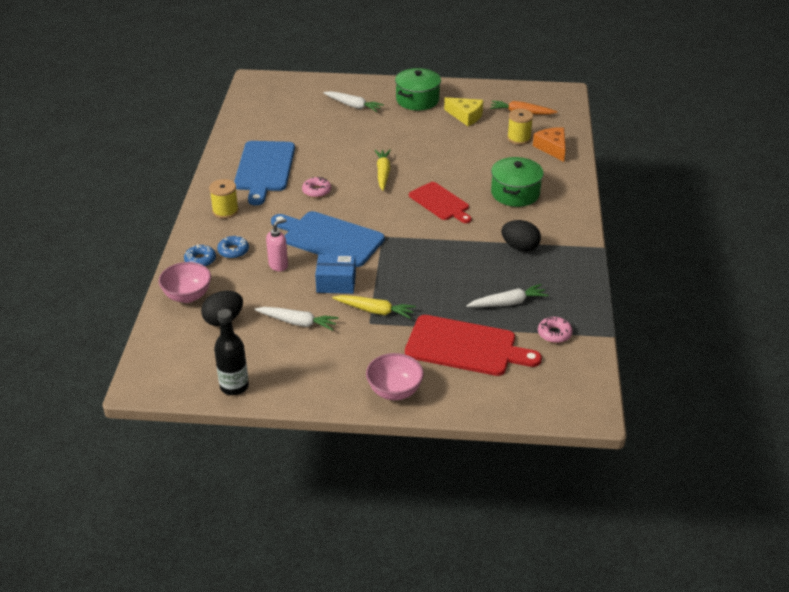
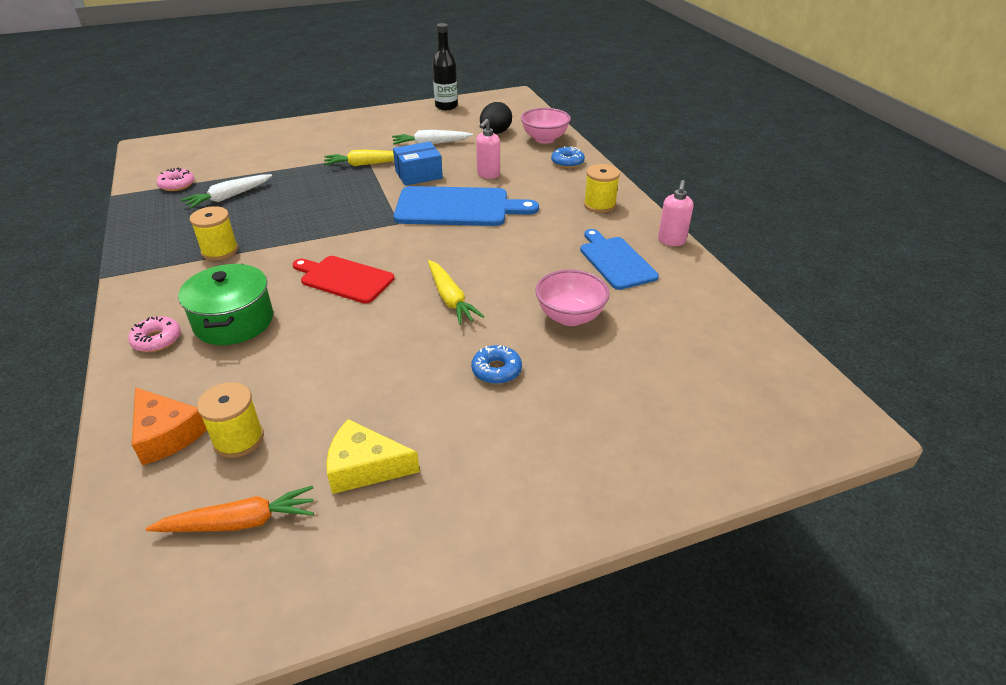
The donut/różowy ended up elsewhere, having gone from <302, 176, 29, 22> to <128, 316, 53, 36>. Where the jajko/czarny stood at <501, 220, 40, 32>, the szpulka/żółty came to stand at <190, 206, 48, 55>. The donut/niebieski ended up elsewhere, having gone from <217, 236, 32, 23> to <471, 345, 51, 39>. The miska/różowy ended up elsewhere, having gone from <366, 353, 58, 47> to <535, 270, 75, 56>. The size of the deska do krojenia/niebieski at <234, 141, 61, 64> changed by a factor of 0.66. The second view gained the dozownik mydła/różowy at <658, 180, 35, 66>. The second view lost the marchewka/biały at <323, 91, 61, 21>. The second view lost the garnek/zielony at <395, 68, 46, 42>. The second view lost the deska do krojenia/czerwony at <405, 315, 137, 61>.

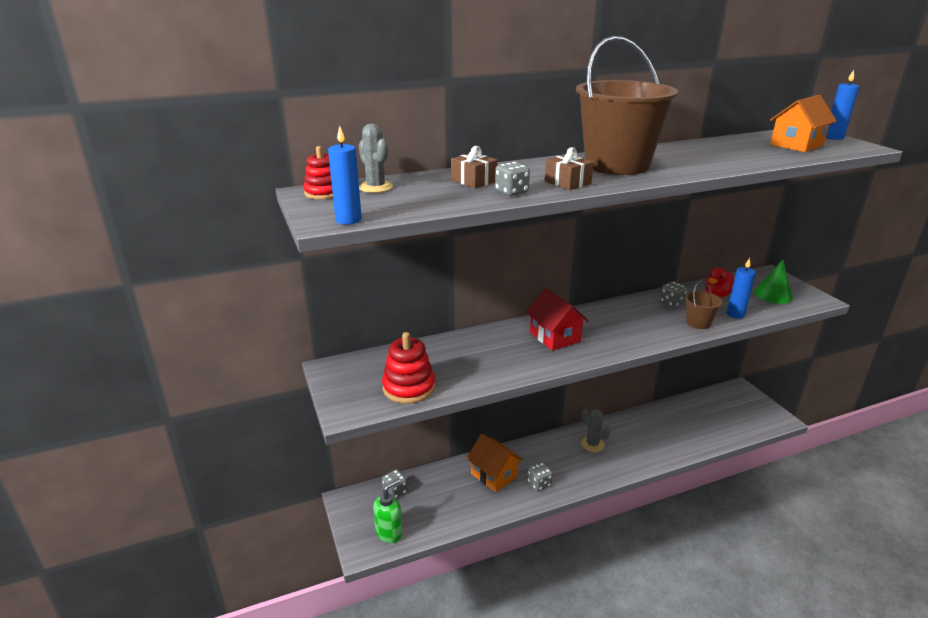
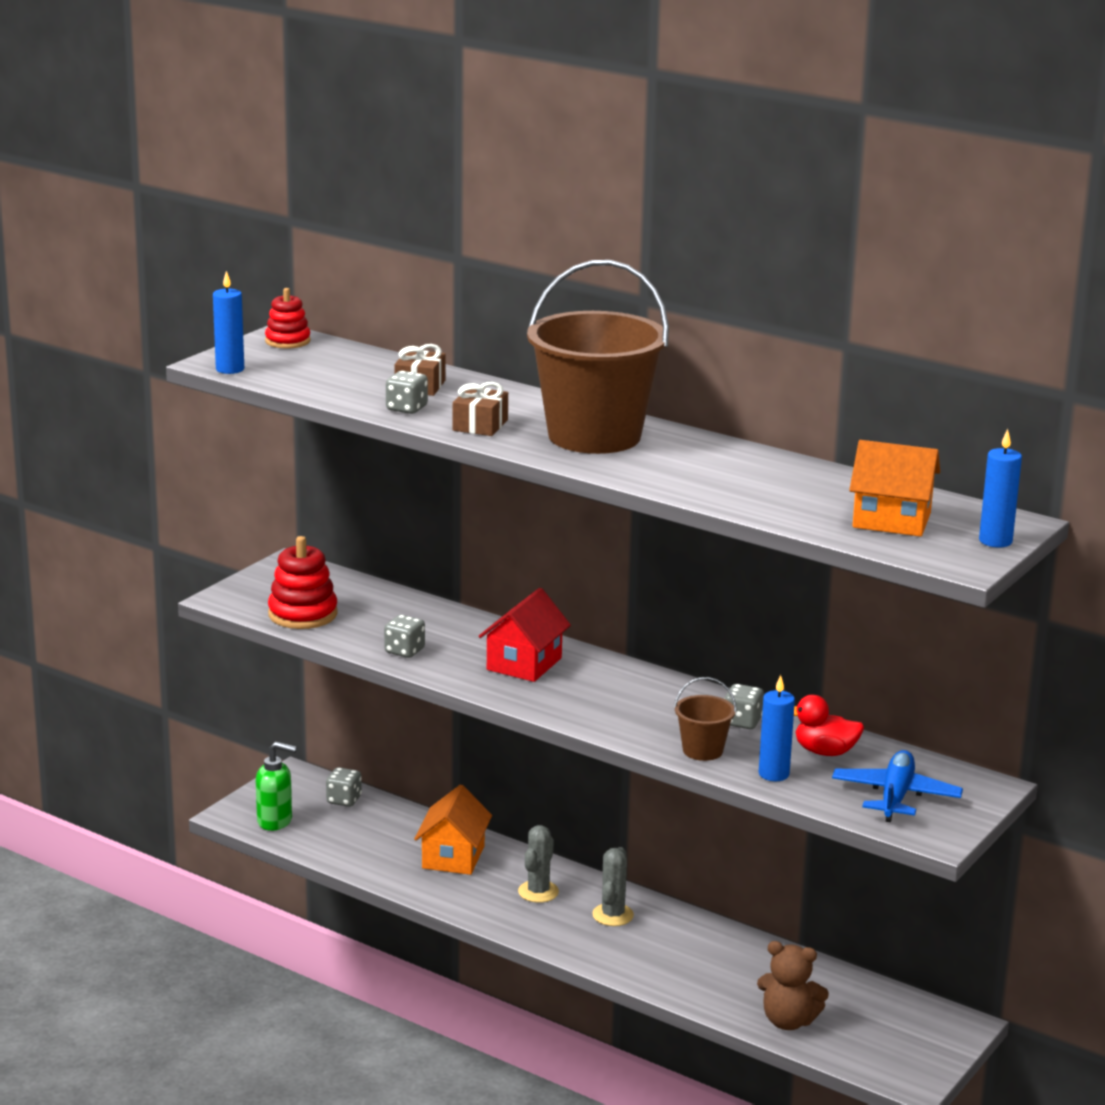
The kostka do gry/szary ended up elsewhere, having gone from <527, 462, 26, 29> to <384, 615, 41, 43>. The kaktus/szary ended up elsewhere, having gone from <359, 124, 34, 69> to <518, 825, 41, 78>. The second view gained the miś/brązowy at <757, 941, 72, 89>. Where the stożek/zielony stood at <754, 260, 39, 44>, the samolot/niebieski came to stand at <832, 750, 131, 72>.

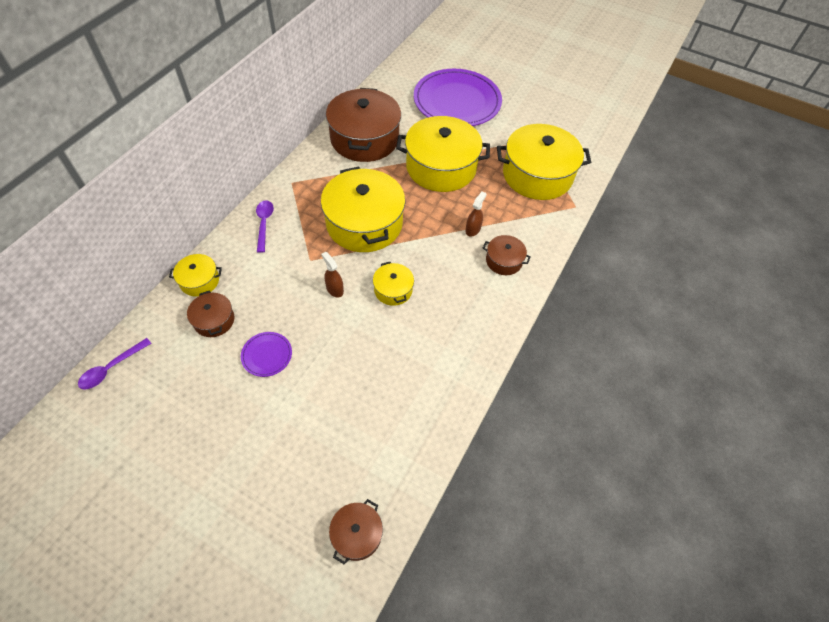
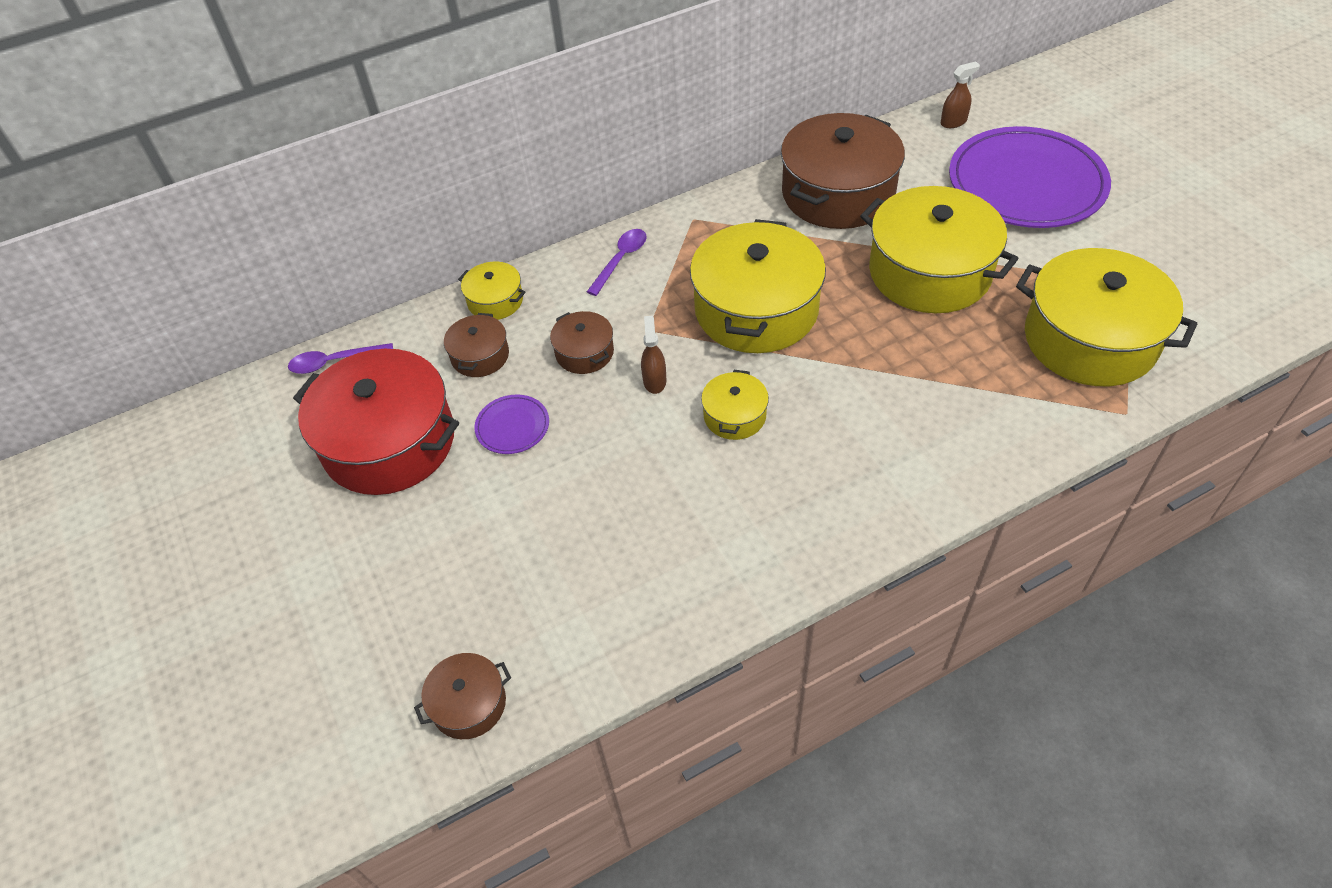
The second view gained the garnek/czerwony at <293, 349, 166, 146>. The garnek/brązowy ended up elsewhere, having gone from <483, 235, 48, 40> to <550, 311, 64, 63>. The spryskiwacz/brązowy ended up elsewhere, having gone from <465, 191, 22, 46> to <941, 62, 39, 66>.

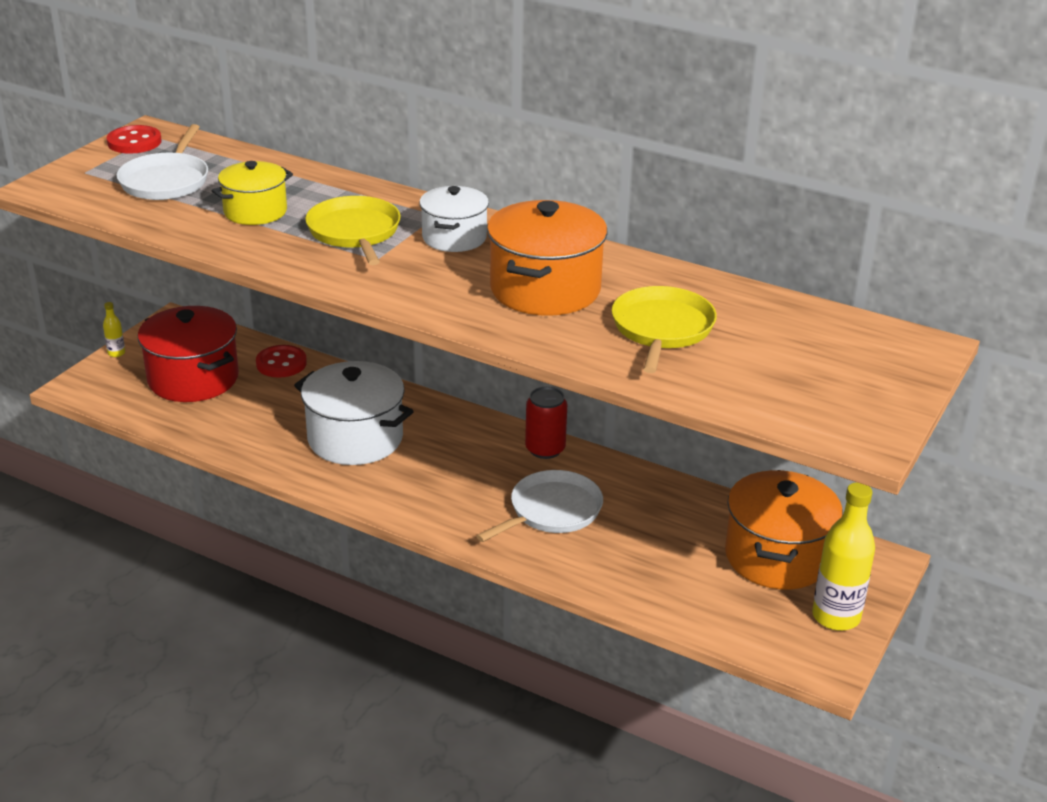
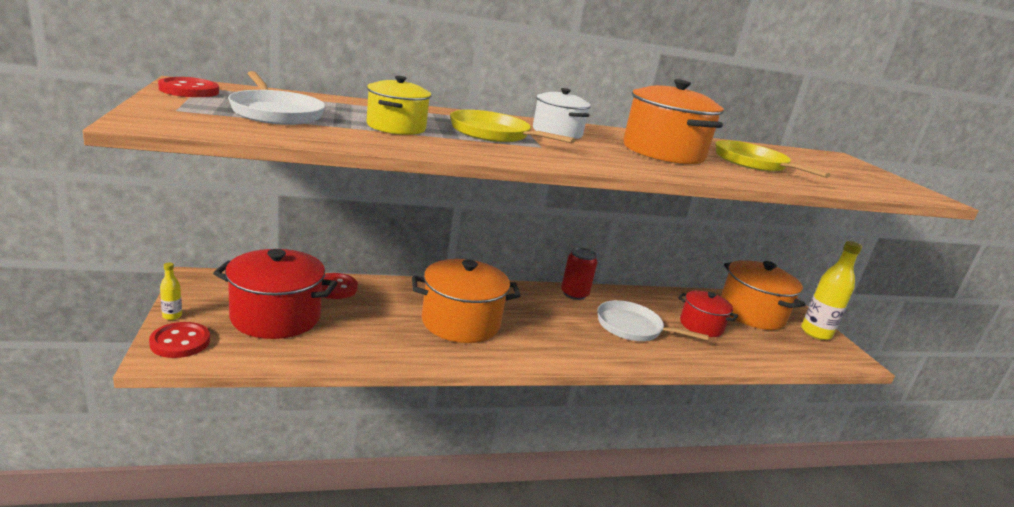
The second view gained the guzik/czerwony at <149, 322, 61, 36>. What was the garnek/biały at <294, 361, 120, 104> turned into the garnek/pomarańczowy at <412, 259, 109, 84>. The patelnia/biały at <476, 470, 127, 72> ended up facing another way, 75 degrees counterclockwise from before. The second view gained the garnek/czerwony at <678, 290, 60, 47>.

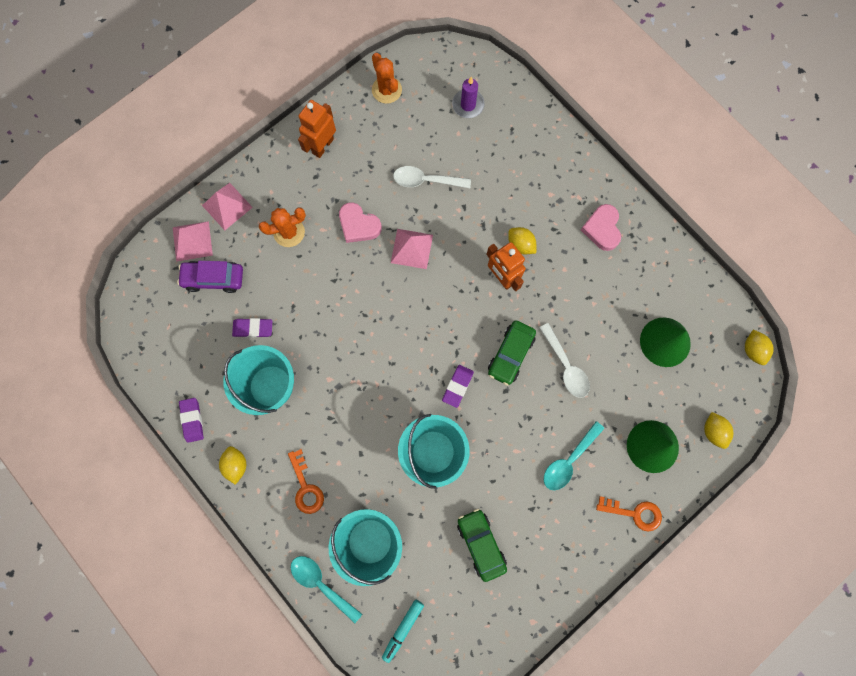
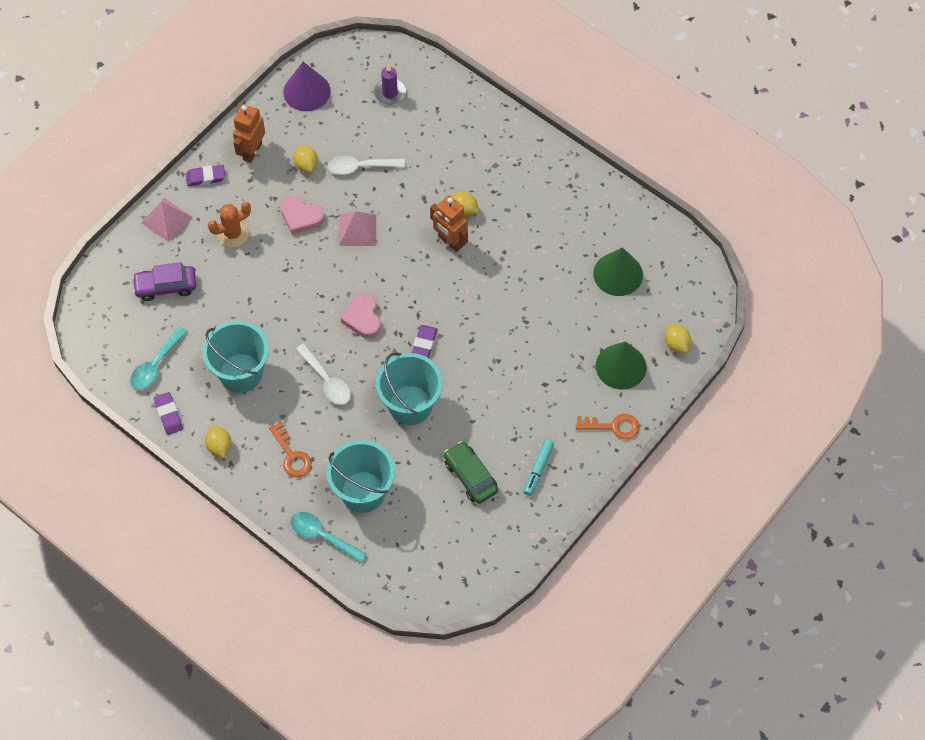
The łyżka/turkusowy ended up elsewhere, having gone from <544, 421, 61, 69> to <130, 326, 58, 64>. The gumka do mazania/fioletowy ended up elsewhere, having gone from <232, 318, 40, 20> to <186, 165, 39, 21>. Where the kaktus/pomarańczowy stood at <372, 53, 30, 51>, the stożek/fioletowy came to stand at <283, 62, 48, 49>. The cytryna/żółty ended up elsewhere, having gone from <745, 329, 29, 36> to <293, 145, 25, 28>. The łyżka/biały ended up elsewhere, having gone from <539, 323, 51, 75> to <296, 344, 55, 61>. The serce/różowy ended up elsewhere, having gone from <581, 204, 40, 47> to <341, 293, 40, 45>. The flamaster/turkusowy ended up elsewhere, having gone from <382, 600, 42, 63> to <524, 439, 30, 57>. The second view lost the piramida/różowy at <173, 221, 40, 41>. The second view lost the samochód/zielony at <488, 321, 48, 65>.

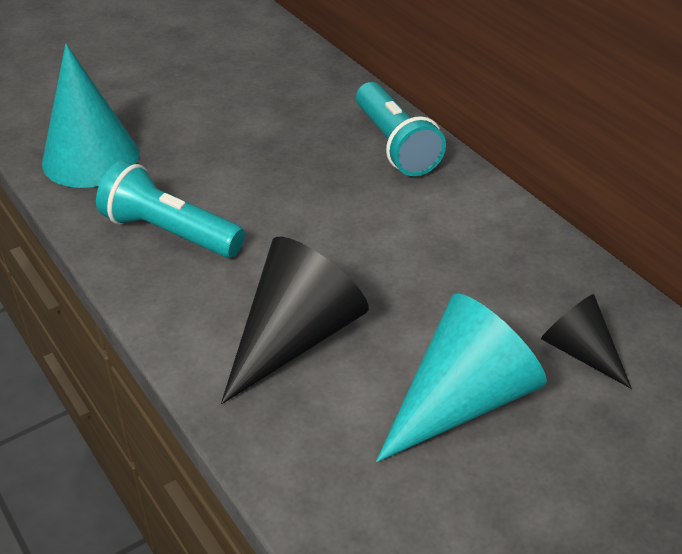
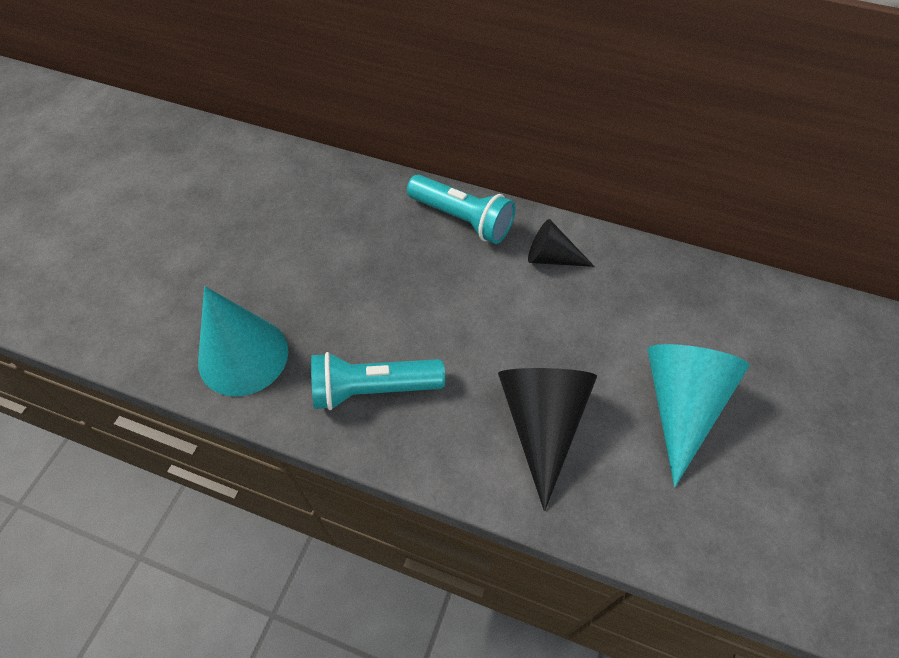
The stożek/czarny ended up elsewhere, having gone from <541, 294, 90, 94> to <528, 219, 67, 48>.

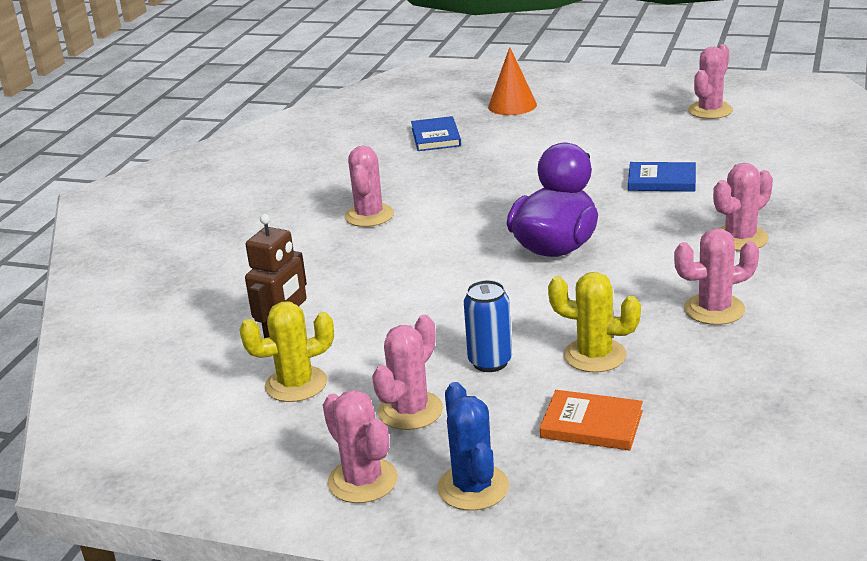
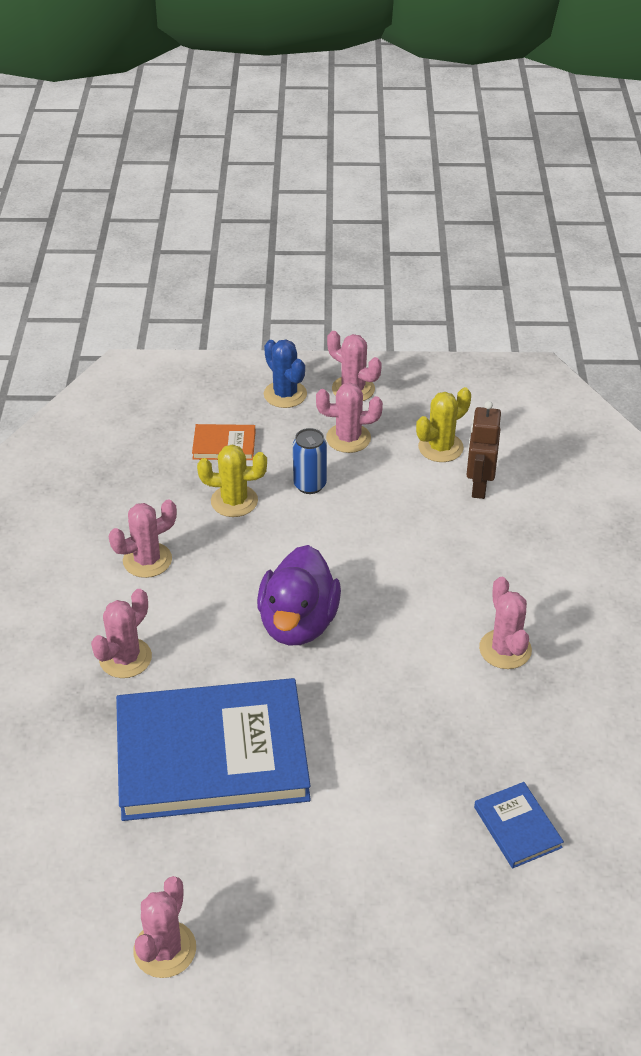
The size of the książka/niebieski at <628, 162, 68, 30> changed by a factor of 2.45. The kaktus/różowy at <372, 315, 71, 115> ended up facing another way, 75 degrees clockwise from before. The second view lost the stożek/pomarańczowy at <488, 47, 49, 68>.

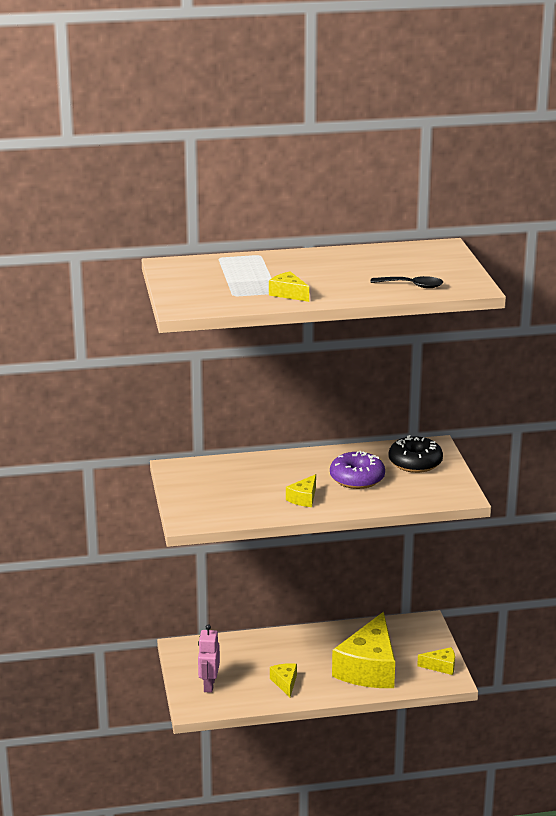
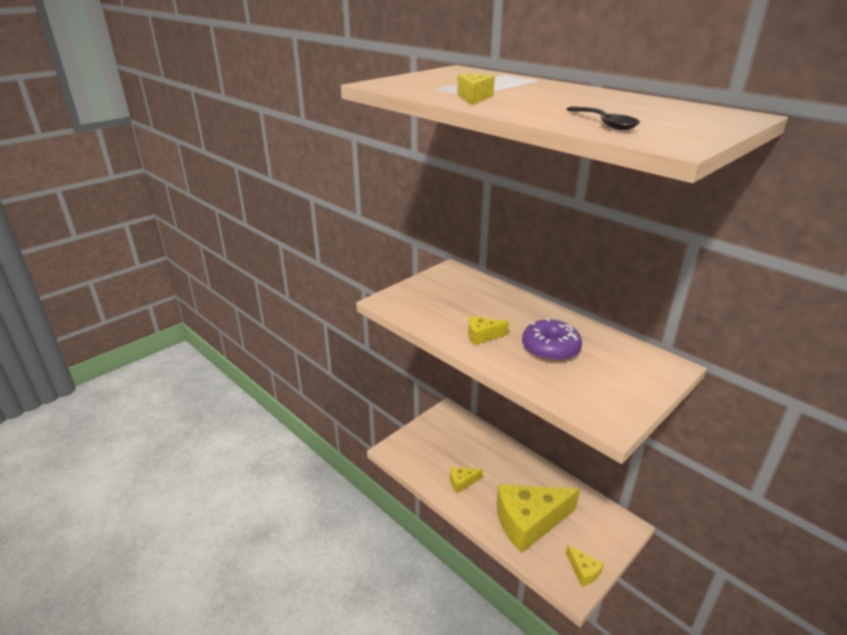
The ser/żółty at <270, 663, 27, 34> ended up facing another way, 150 degrees counterclockwise from before. The second view lost the robot/różowy at <198, 624, 22, 69>. The second view lost the donut/czarny at <389, 435, 54, 38>.

